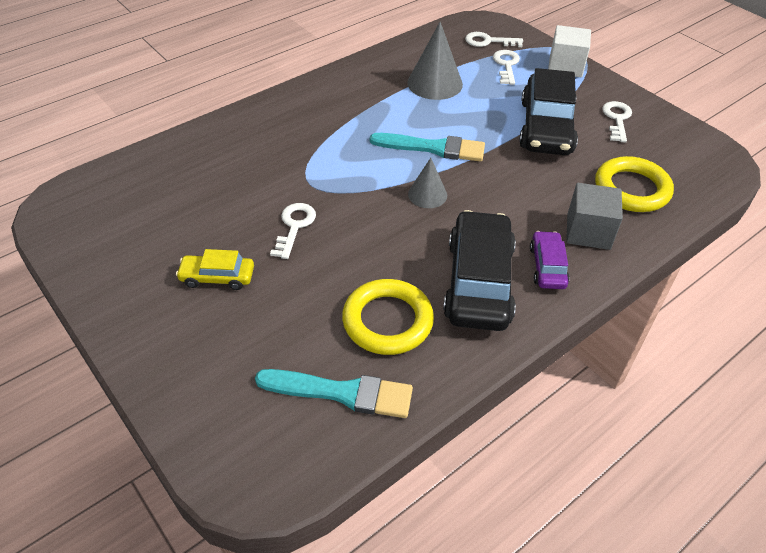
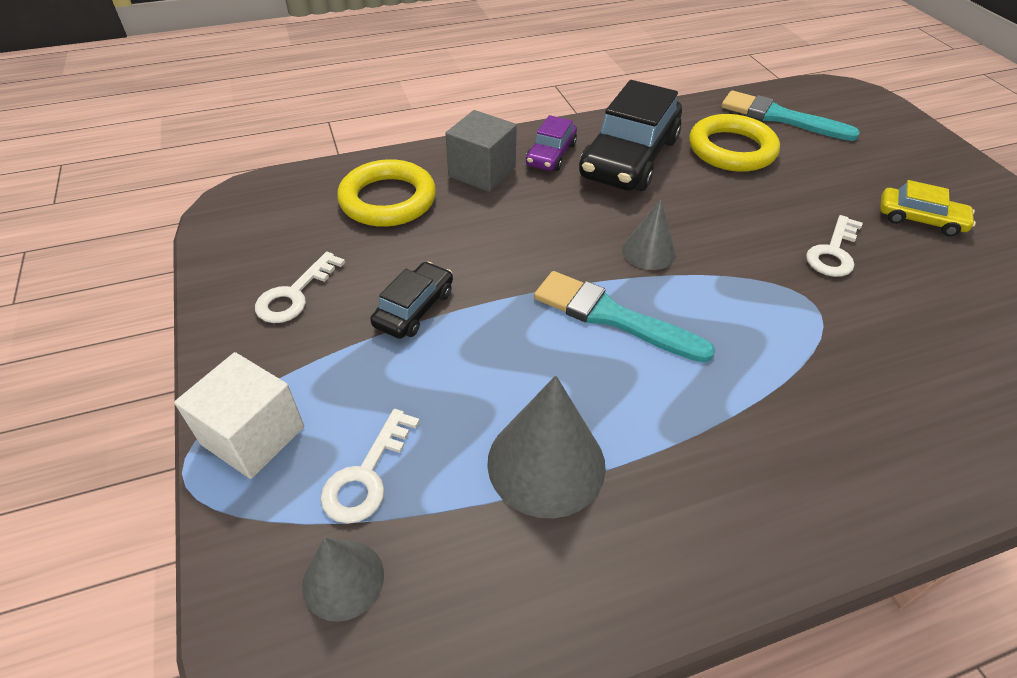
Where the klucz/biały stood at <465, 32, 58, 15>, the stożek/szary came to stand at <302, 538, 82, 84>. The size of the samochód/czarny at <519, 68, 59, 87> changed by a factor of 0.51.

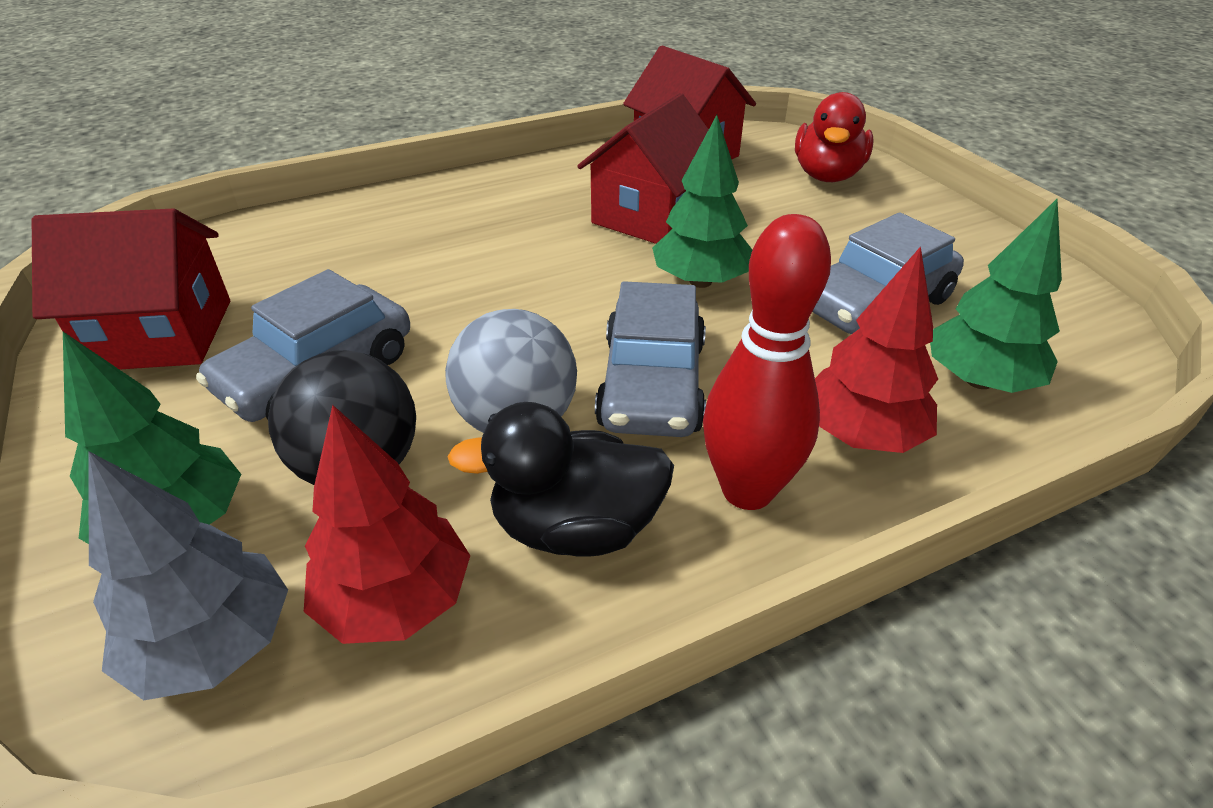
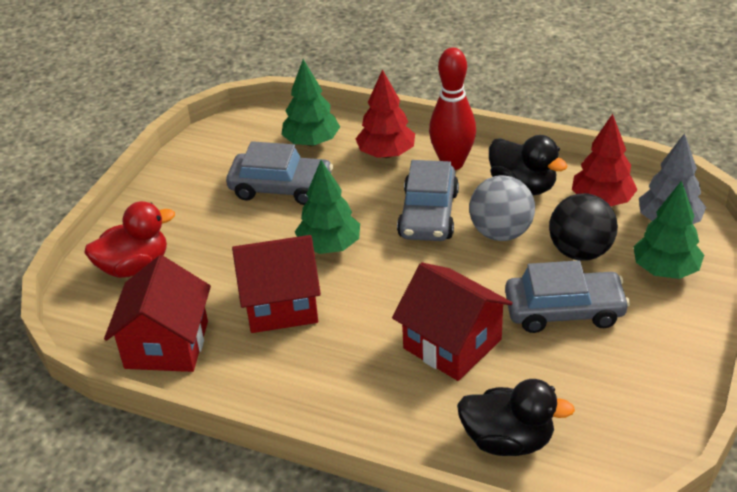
The domek/czerwony ended up elsewhere, having gone from <32, 208, 198, 162> to <392, 262, 121, 119>. The samochód/szary at <595, 281, 111, 156> ended up facing another way, 135 degrees clockwise from before. The second view gained the kaczka/czarny at <457, 379, 118, 77>.

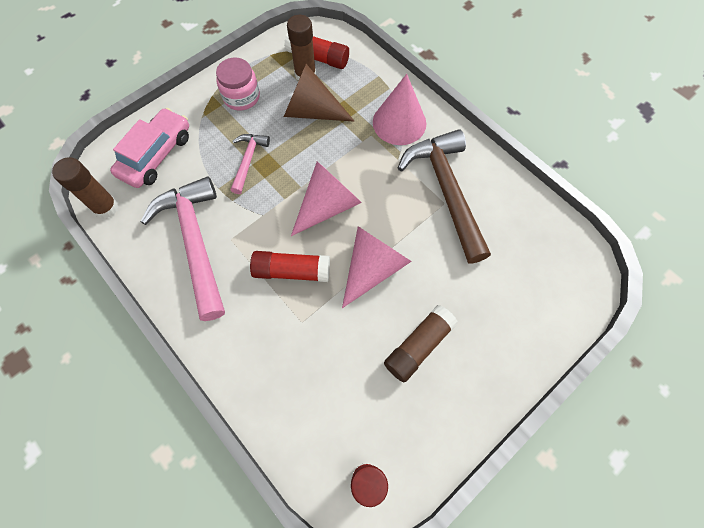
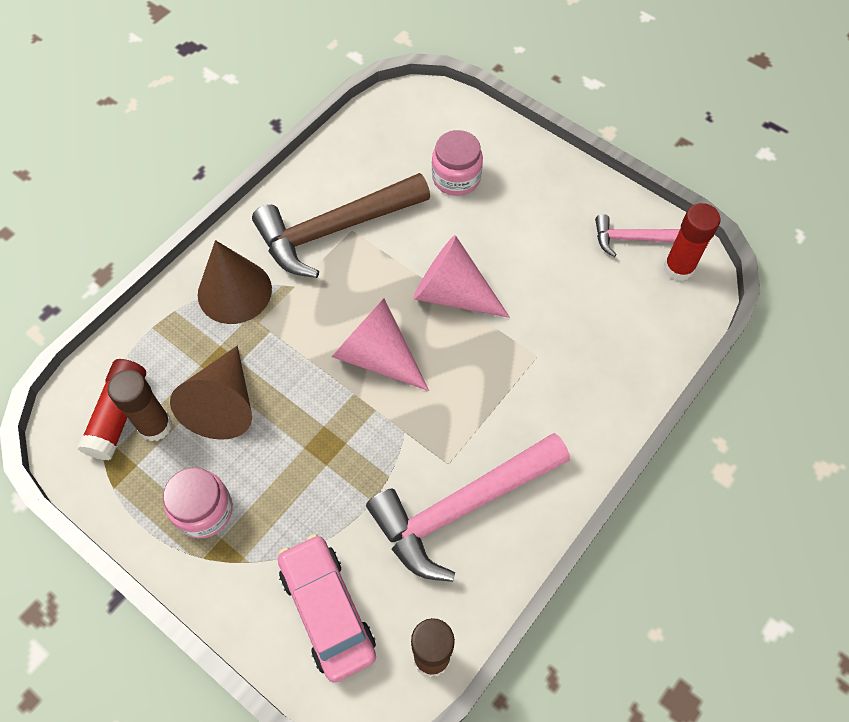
What was the stożek/różowy at <373, 74, 53, 71> turned into the stożek/brązowy at <198, 240, 74, 84>. The samochód/różowy at <110, 108, 79, 80> ended up facing another way, 45 degrees clockwise from before. The second view gained the słoik/różowy at <432, 130, 51, 66>. The młotek/różowy ended up elsewhere, having gone from <231, 134, 39, 60> to <595, 214, 85, 43>. The second view lost the klej w sztyfcie/czerwony at <250, 251, 80, 31>. The second view lost the klej w sztyfcie/brązowy at <384, 305, 74, 77>.

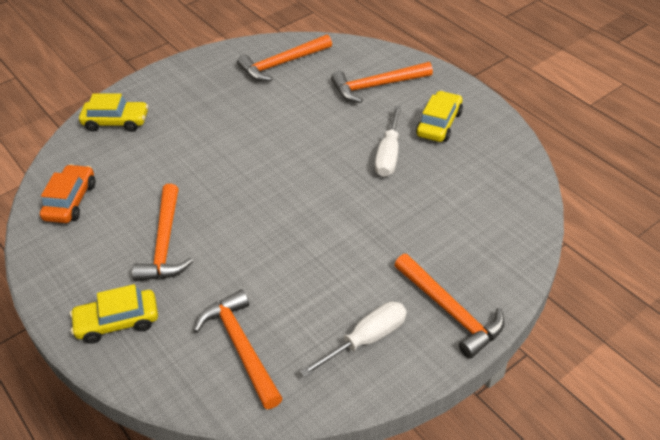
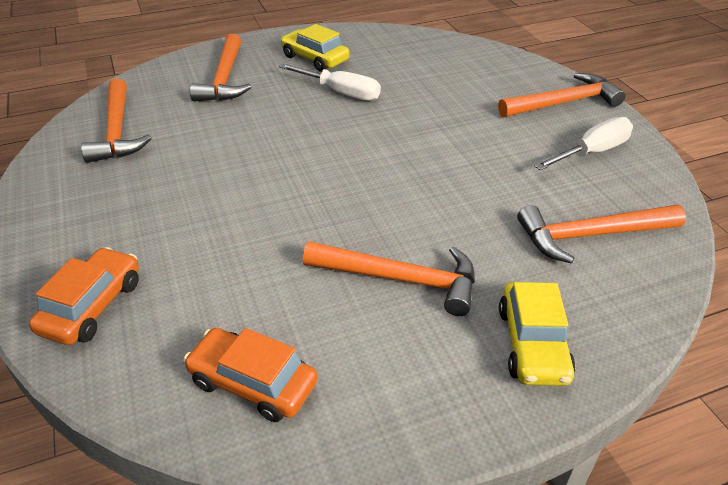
What was the samochód/żółty at <79, 93, 69, 39> turned into the samochód/pomarańczowy at <29, 247, 110, 98>. The śrubokręt/biały at <300, 302, 107, 76> ended up facing another way, 75 degrees clockwise from before.

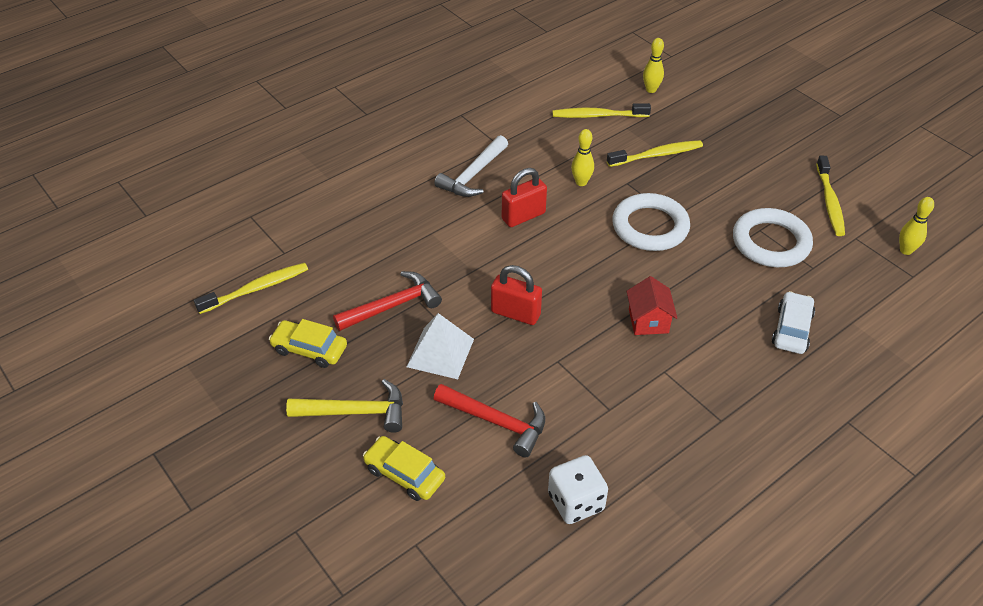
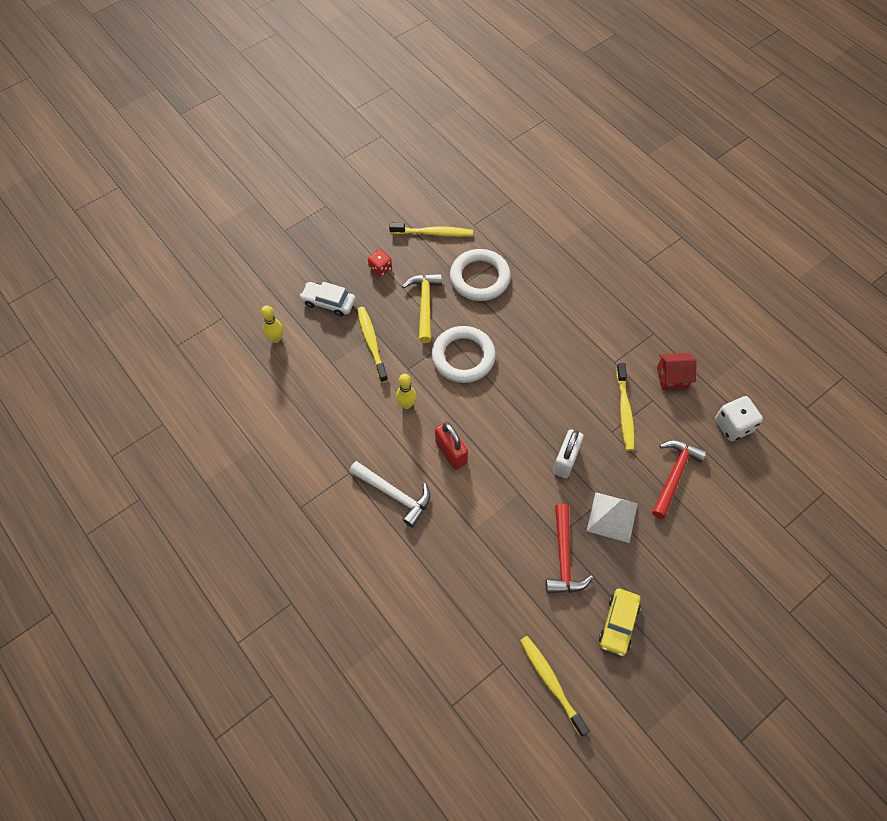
The samochód/biały ended up elsewhere, having gone from <772, 291, 43, 63> to <300, 282, 56, 35>. The second view gained the kostka do gry/czerwony at <368, 249, 24, 28>. The młotek/żółty ended up elsewhere, having gone from <286, 379, 117, 54> to <402, 273, 40, 70>. The młotek/czerwony at <333, 271, 109, 60> ended up facing another way, 150 degrees counterclockwise from before. What was the kłódka/czerwony at <491, 265, 51, 60> turned into the kłódka/biały at <553, 429, 31, 49>. The szczoteczka do zębów/żółty ended up elsewhere, having gone from <553, 103, 98, 15> to <616, 363, 19, 88>. The domek/czerwony ended up elsewhere, having gone from <627, 276, 50, 59> to <657, 353, 39, 37>. The second view lost the samochód/żółty at <363, 436, 82, 65>. The second view lost the kręgiel/żółty at <899, 197, 35, 58>.

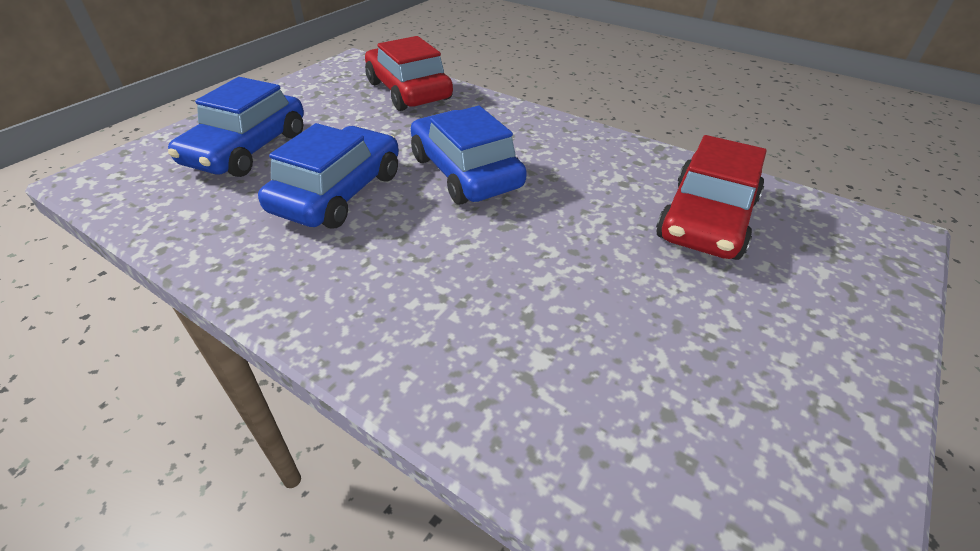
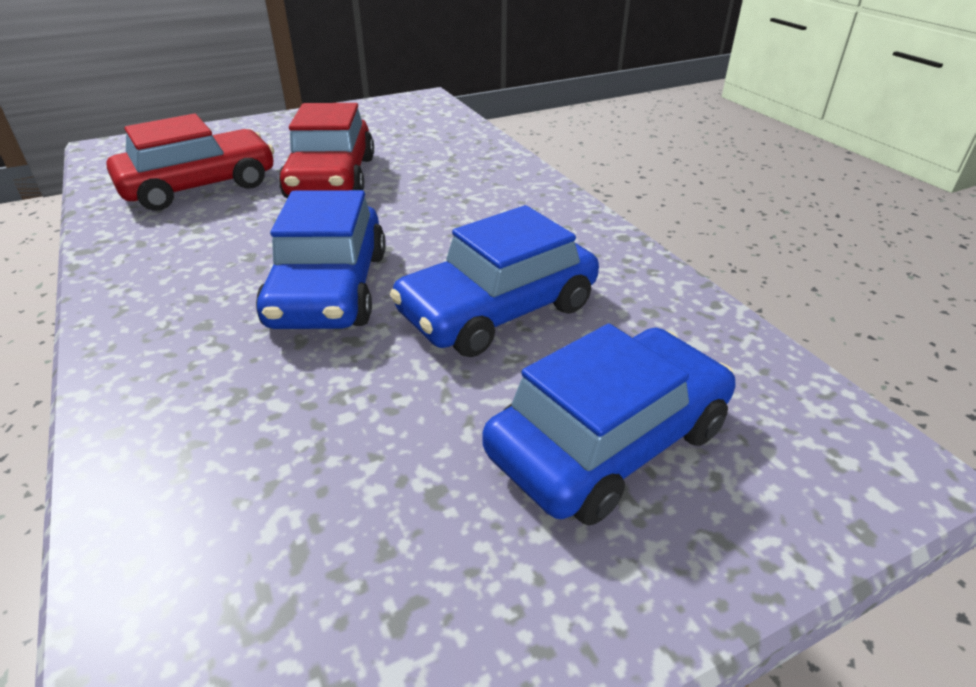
The samochód/czerwony ended up elsewhere, having gone from <365, 36, 88, 75> to <279, 103, 95, 95>.

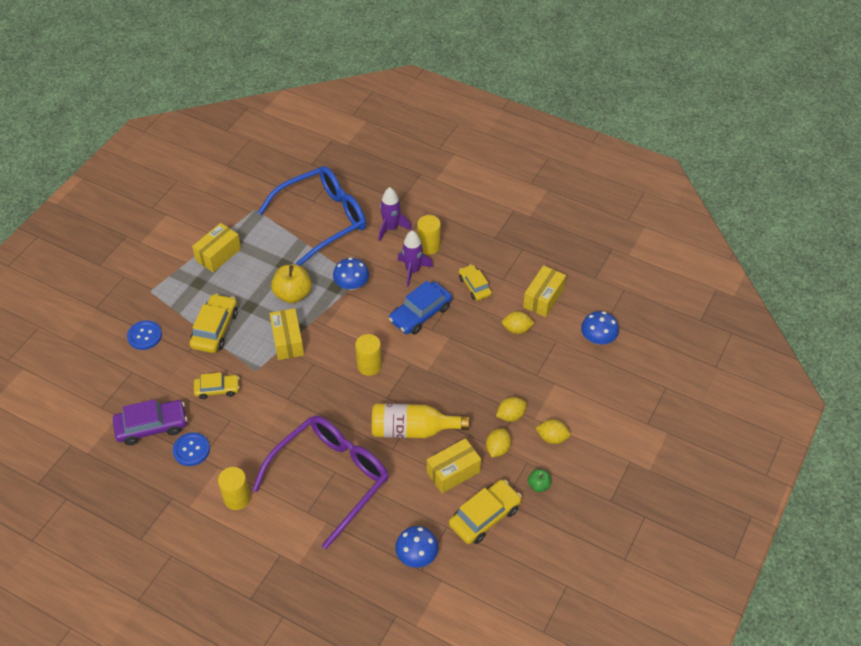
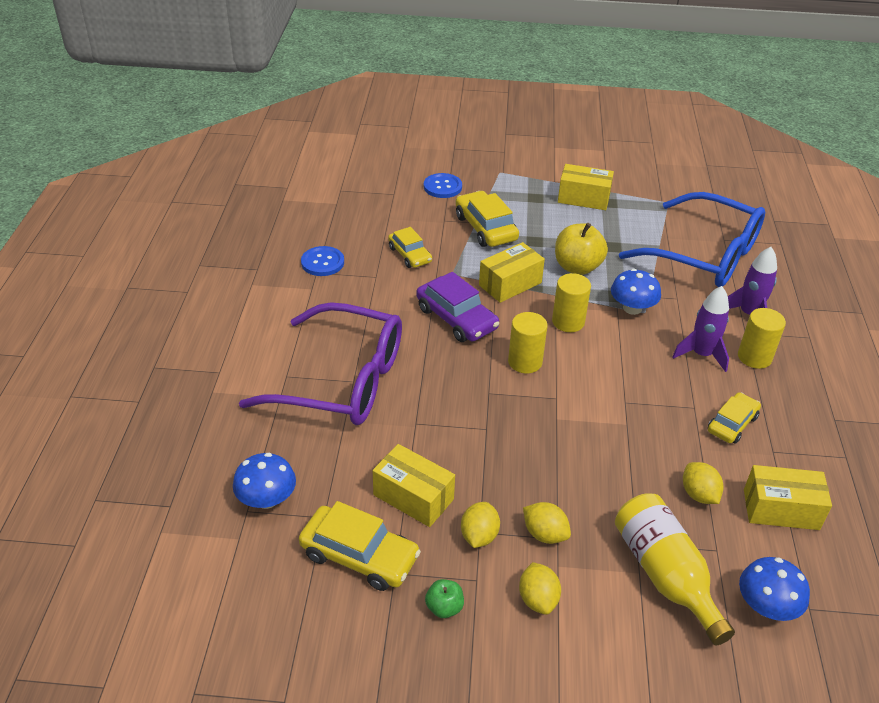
The samochód/fioletowy ended up elsewhere, having gone from <113, 399, 74, 46> to <416, 272, 83, 70>. The samochód/żółty at <189, 294, 49, 59> ended up facing another way, 105 degrees counterclockwise from before. The cytryna/żółty at <486, 428, 25, 29> ended up facing another way, 75 degrees counterclockwise from before. The walec/żółty ended up elsewhere, having gone from <218, 467, 33, 43> to <552, 273, 39, 59>. The butelka/żółty ended up elsewhere, having gone from <372, 403, 97, 35> to <615, 493, 120, 152>. The second view lost the samochód/niebieski at <389, 281, 63, 54>.

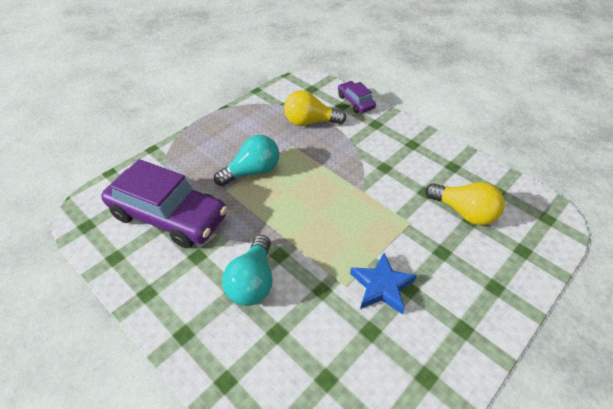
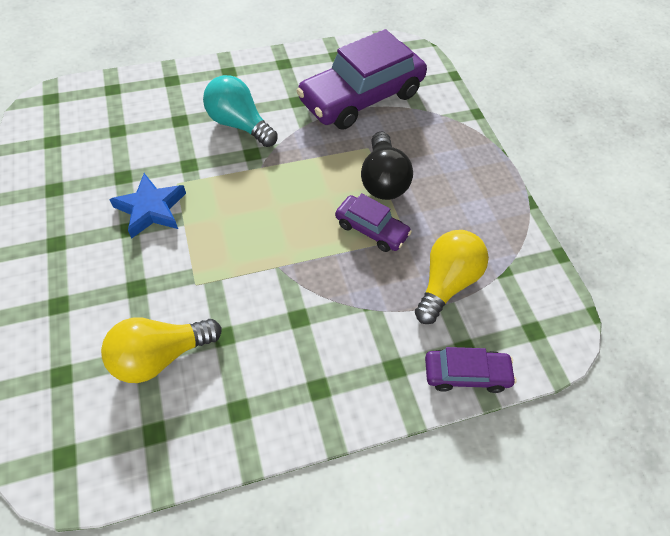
The second view gained the samochód/fioletowy at <335, 193, 77, 59>. What was the żarówka/turkusowy at <214, 135, 65, 51> turned into the żarówka/czarny at <361, 131, 52, 69>.

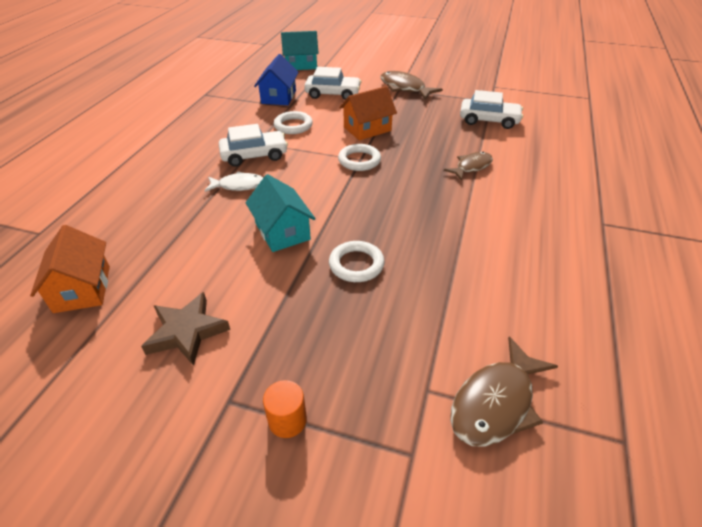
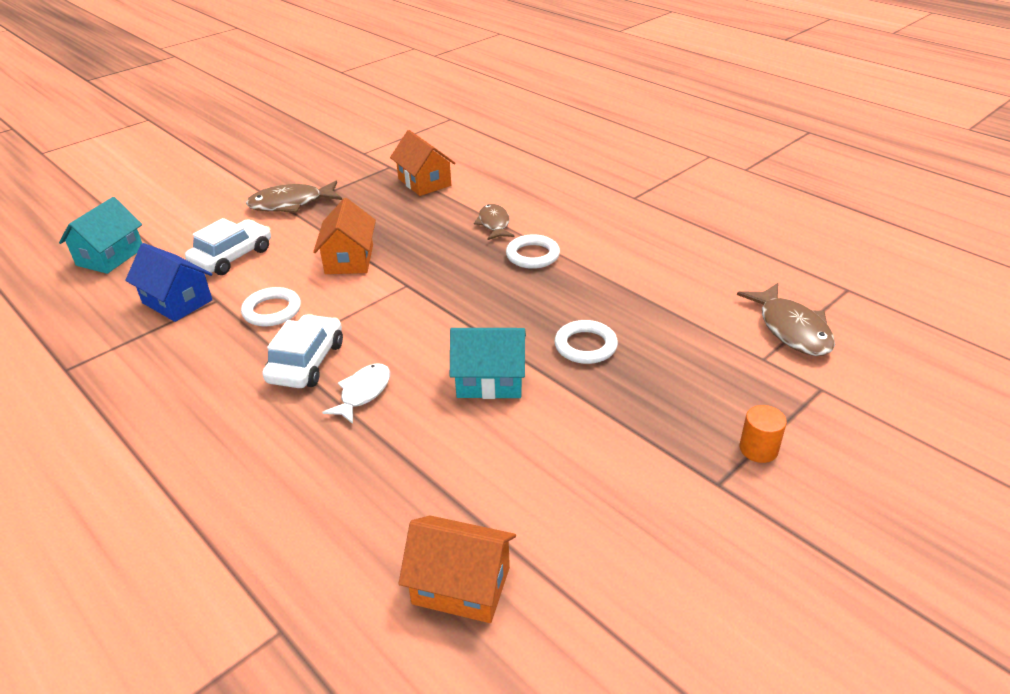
Where the samochód/biały stood at <460, 90, 63, 39>, the domek/pomarańczowy came to stand at <390, 130, 66, 66>. The pierścień/biały ended up elsewhere, having gone from <338, 144, 43, 27> to <506, 234, 54, 35>. The second view lost the gwiazda/brązowy at <141, 292, 89, 74>.

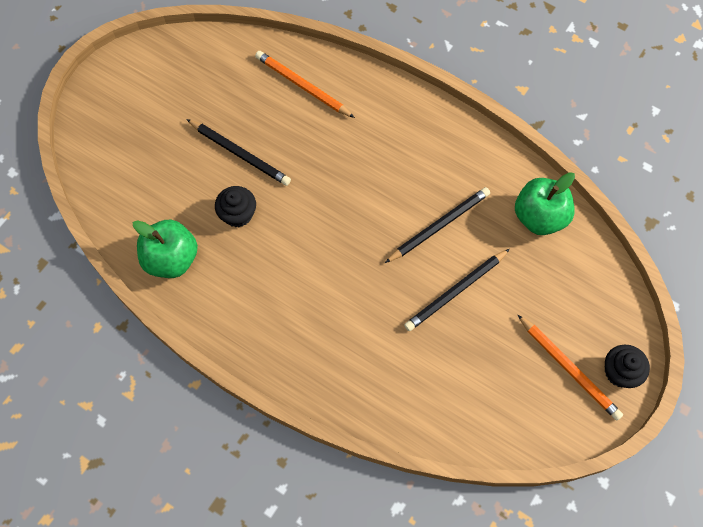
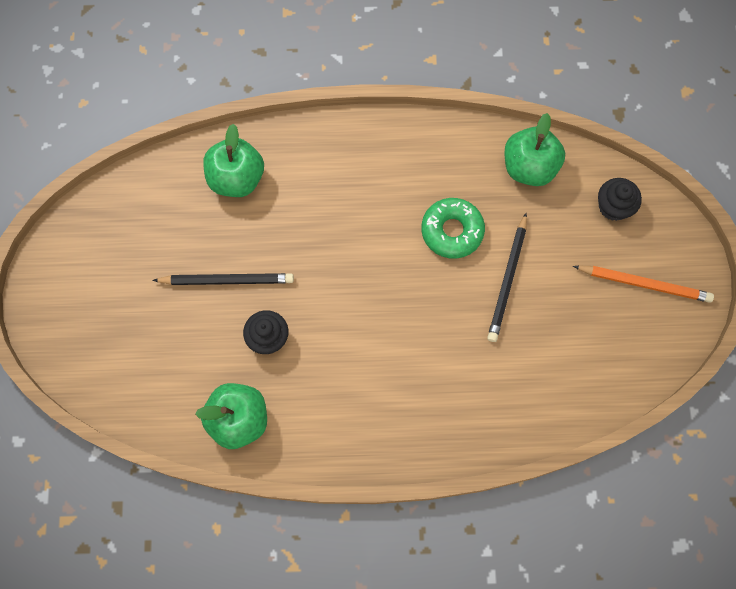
Where the ołówek/pomarańczowy stood at <255, 51, 100, 67>, the jabłko/zielony came to stand at <203, 124, 61, 73>. Where the ołówek/czarny stood at <385, 187, 105, 76>, the donut/zielony came to stand at <421, 198, 64, 61>. The muffinka/czarny ended up elsewhere, having gone from <605, 345, 45, 43> to <598, 178, 44, 43>.

